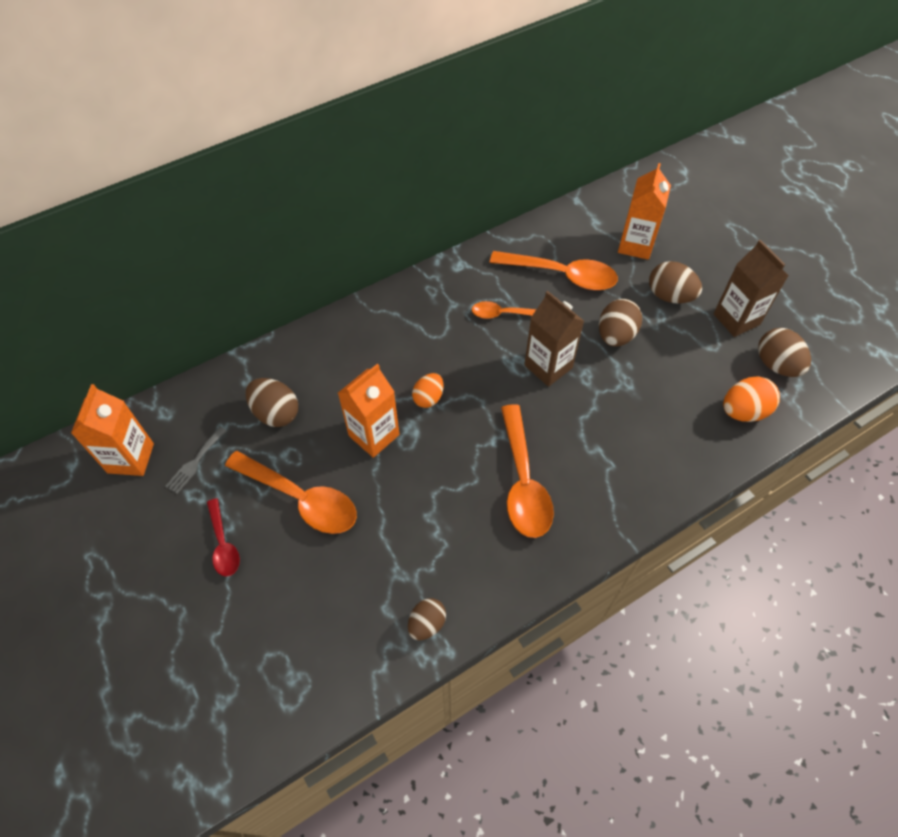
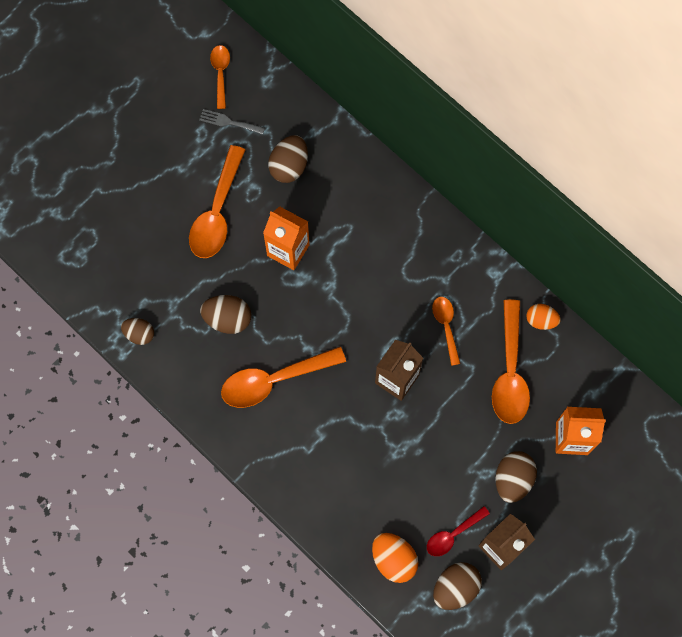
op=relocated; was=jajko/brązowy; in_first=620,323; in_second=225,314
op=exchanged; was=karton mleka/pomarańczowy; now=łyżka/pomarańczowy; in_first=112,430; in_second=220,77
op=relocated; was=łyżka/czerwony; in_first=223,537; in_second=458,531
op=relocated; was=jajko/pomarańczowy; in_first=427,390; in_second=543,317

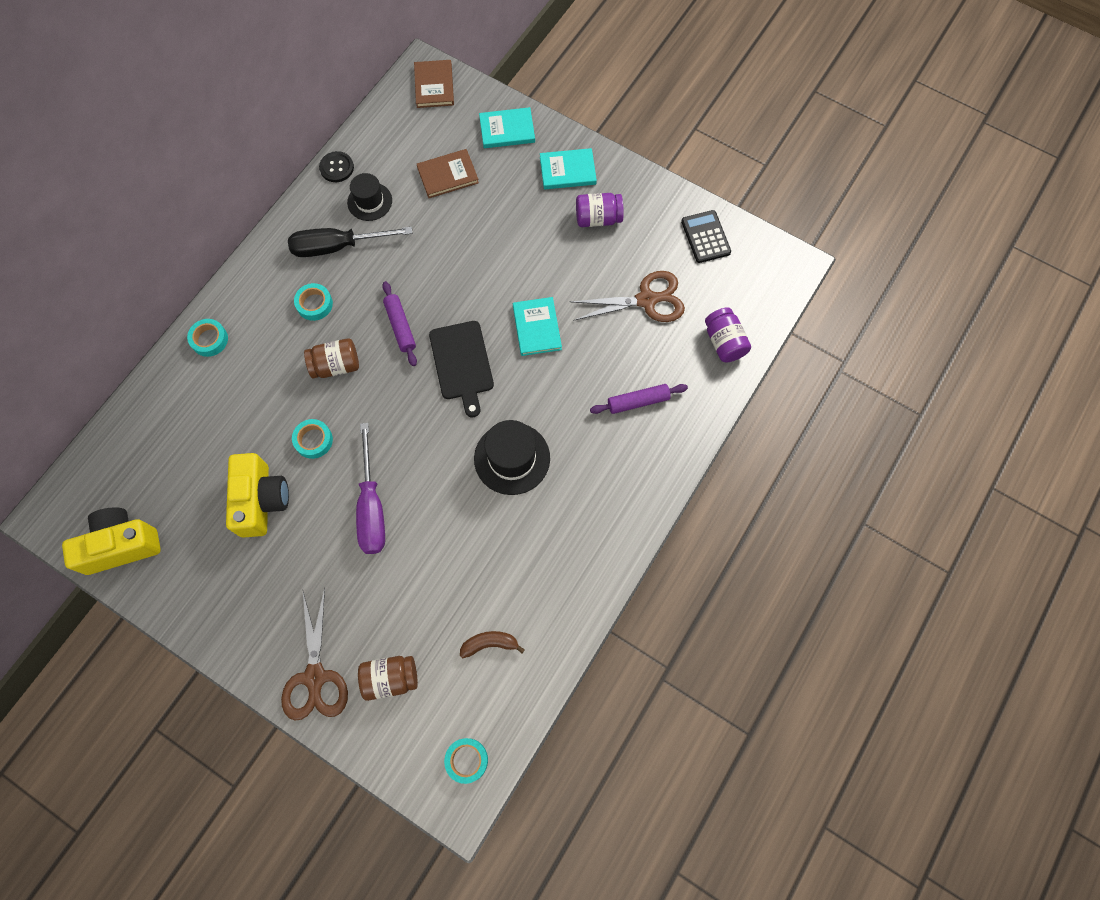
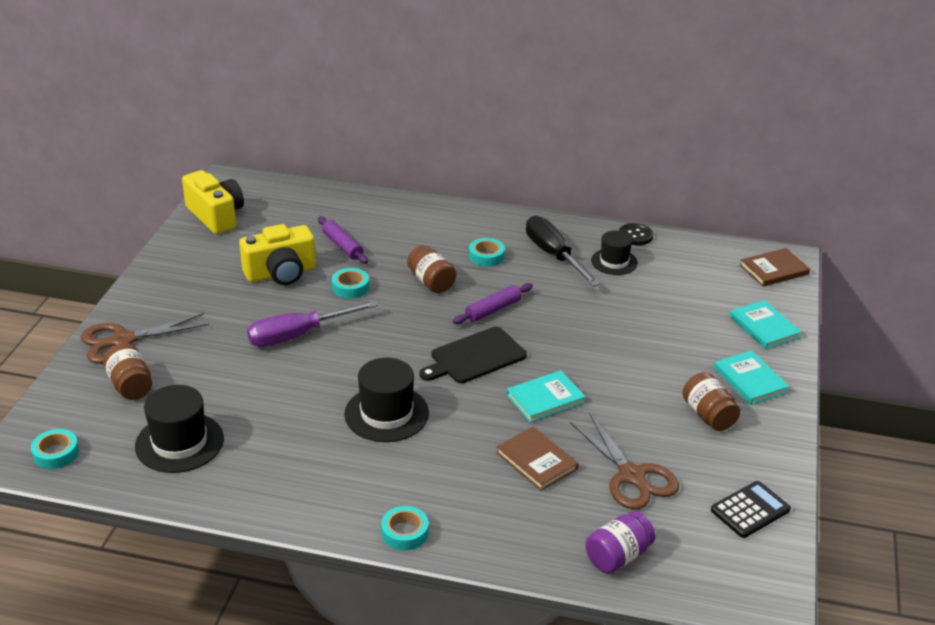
op=exchanged; was=banan/brązowy; now=kapelusz/czarny; in_first=492,644; in_second=179,429
op=relocated; was=wałek do ciasta/fioletowy; in_first=639,399; in_second=343,240
op=relocated; was=taśma klejąca/turkusowy; in_first=207,338; in_second=405,528
op=relocated; was=książka/brązowy; in_first=448,173; in_second=537,459
op=colour; was=słoik/fioletowy; now=słoik/brązowy; in_first=600,210; in_second=711,401

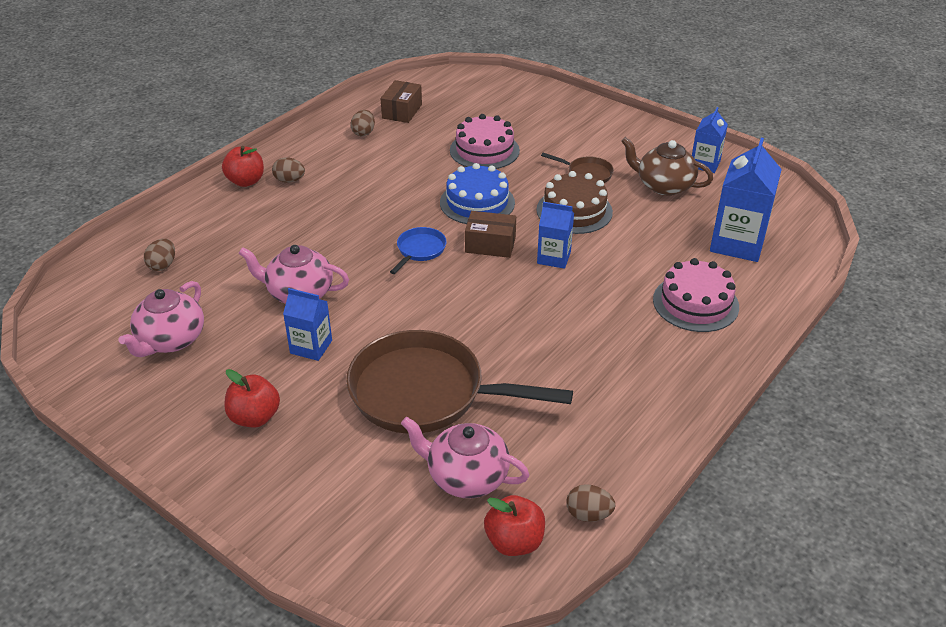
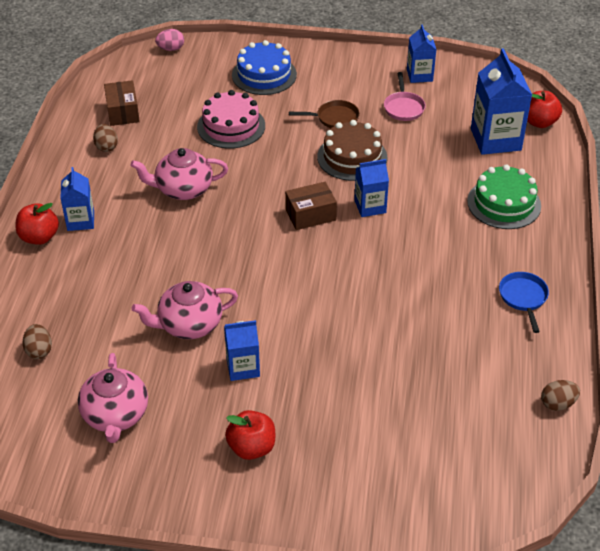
op=exchanged; was=jajko/brązowy; now=karton mleka/niebieski; in_first=288,170; in_second=77,199
op=relocated; was=imbryk/różowy; in_first=465,457; in_second=179,174
op=appeared; now=jajko/różowy; in_second=169,40
op=relocated; was=tort/niebieski; in_first=477,193; in_second=264,67
op=exchanged; was=imbryk/brązowy; now=patelnia/różowy; in_first=667,166; in_second=405,96
op=colour; was=tort/różowy; now=tort/zielony; in_first=696,295; in_second=504,196
op=relocated; was=patelnia/niebieski; in_first=418,250; in_second=524,302
op=relocated; was=jabłko/czerwony; in_first=514,525; in_second=544,109
op=missing; was=patelnia/brązowy; in_first=459,382

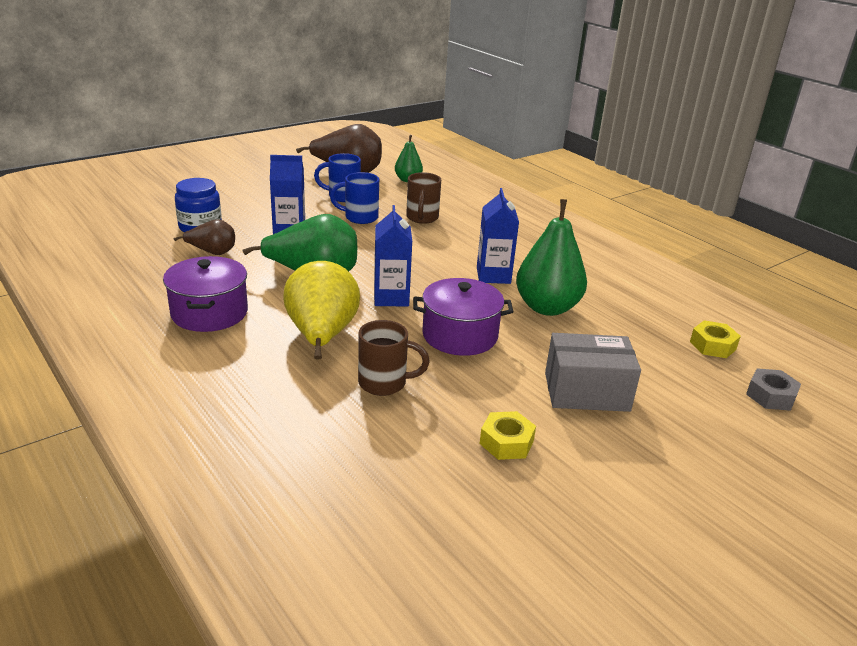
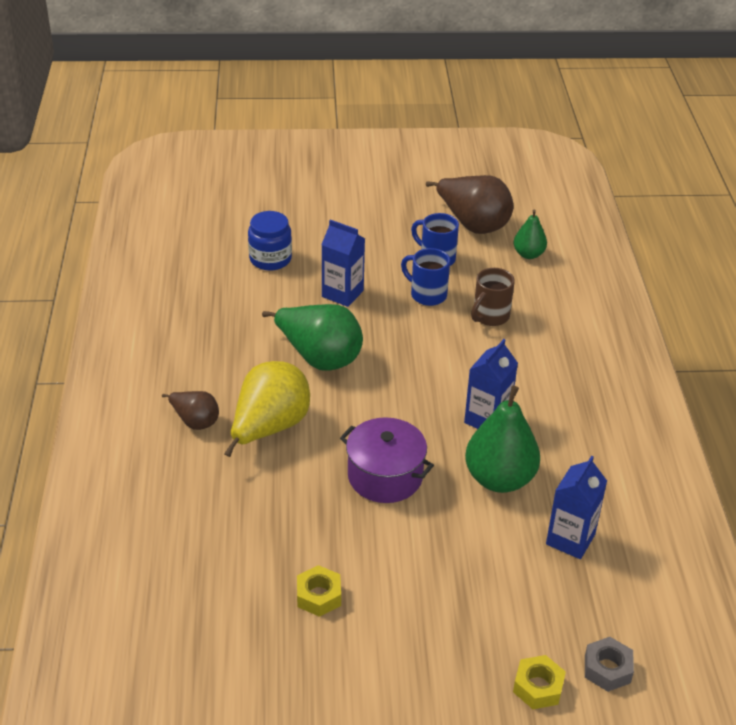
op=relocated; was=gruszka/brązowy; in_first=204,237; in_second=190,410
op=relocated; was=nakrętka/żółty; in_first=715,339; in_second=539,682
op=relocated; was=karton mleka/niebieski; in_first=393,255; in_second=576,507
op=missing; was=garnek/fioletowy; in_first=205,294
op=missing; was=kubek/brązowy; in_first=394,358
op=missing; was=pudełko/szary; in_first=593,372

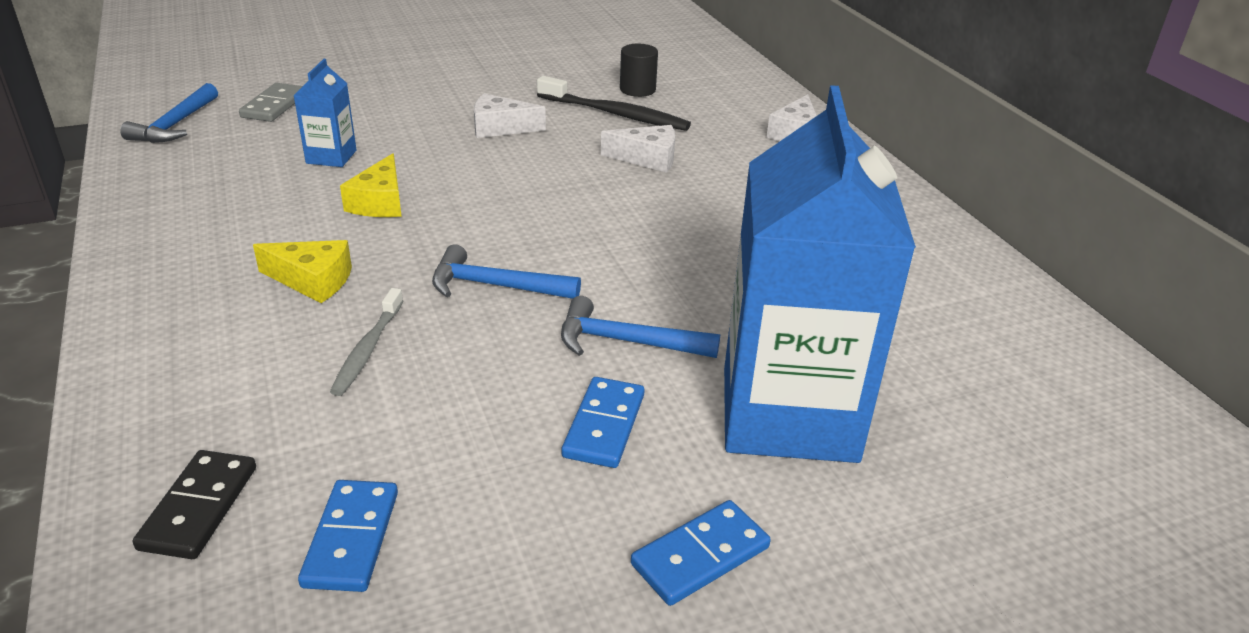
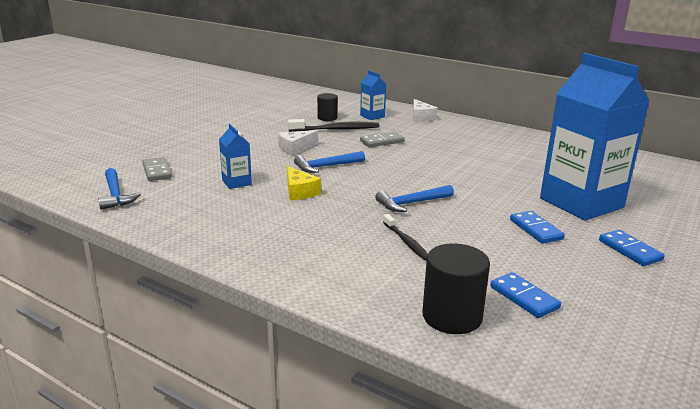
op=relocated; was=młotek/niebieski; in_first=640,327; in_second=329,162
op=appeared; now=karton mleka/niebieski; in_second=373,95
op=exchanged; was=ser/biały; now=kostka domina/szary; in_first=638,149; in_second=382,139
op=colour; was=szczoteczka do zębów/szary; now=szczoteczka do zębów/czarny; in_first=366,342; in_second=405,237
op=exchanged; was=kostka domina/czarny; now=walec/czarny; in_first=194,504; in_second=456,288
op=spun; was=kostka domina/niebieski; in_first=701,553; in_second=632,248; clockwise=-45
op=missing; was=ser/żółty; in_first=302,271

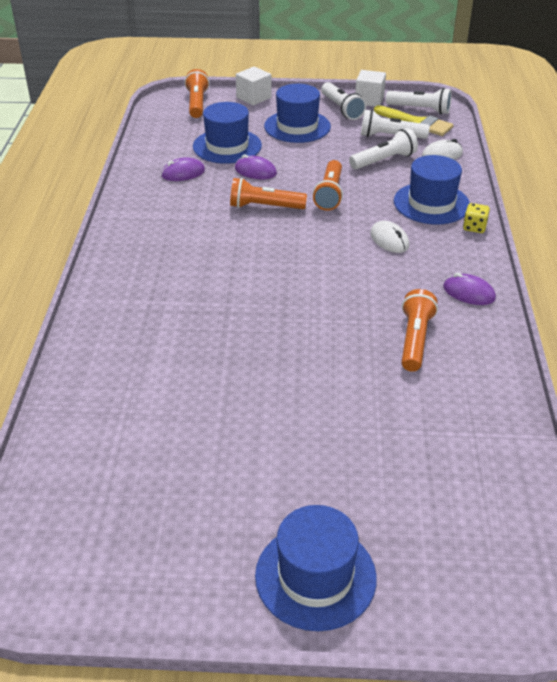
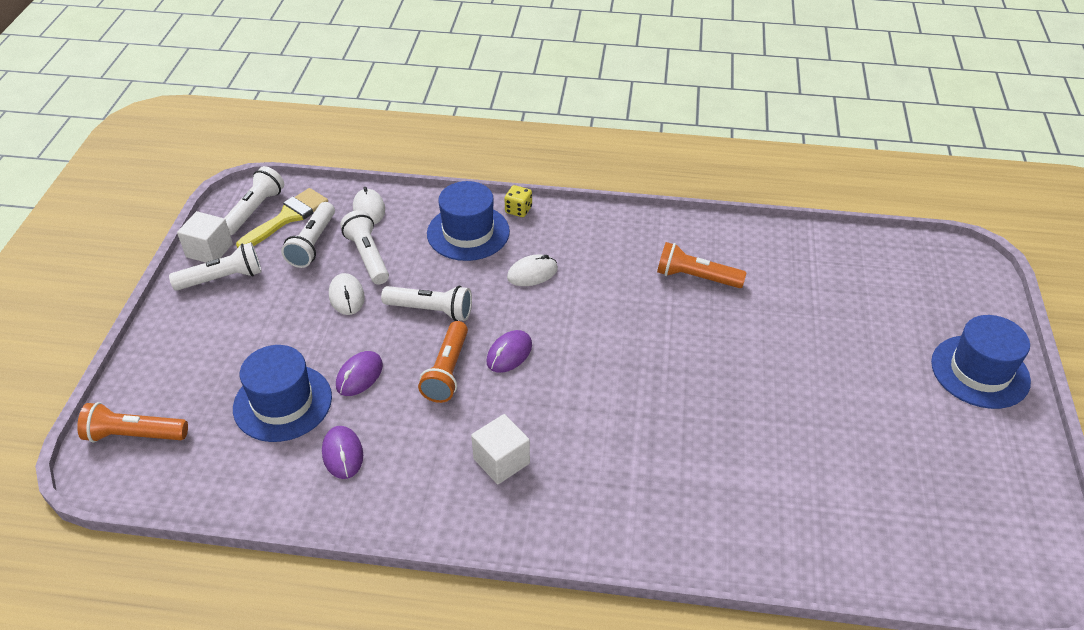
op=appeared; now=myszka/biały; in_second=347,294
op=colour; was=latarka/pomarańczowy; now=latarka/biały; in_first=328,185; in_second=426,303
op=relocated; was=sześcian/biały; in_first=254,85; in_second=500,449
op=relocated; was=myszka/fioletowy; in_first=469,289; in_second=509,351
op=missing; was=kapelusz/niebieski; in_first=297,113

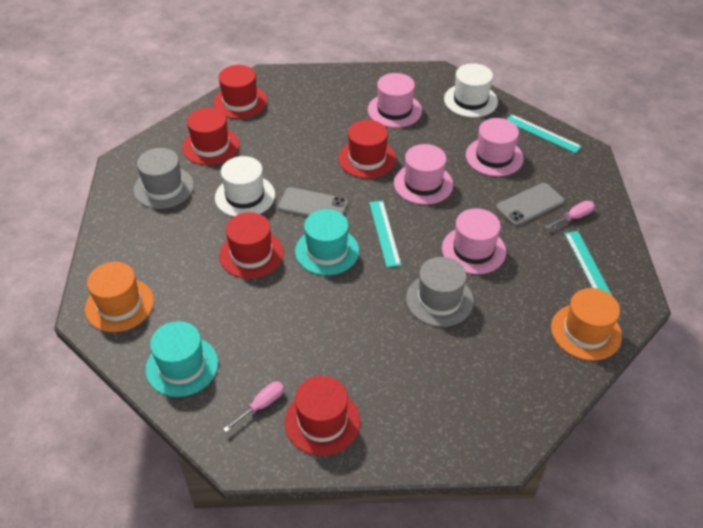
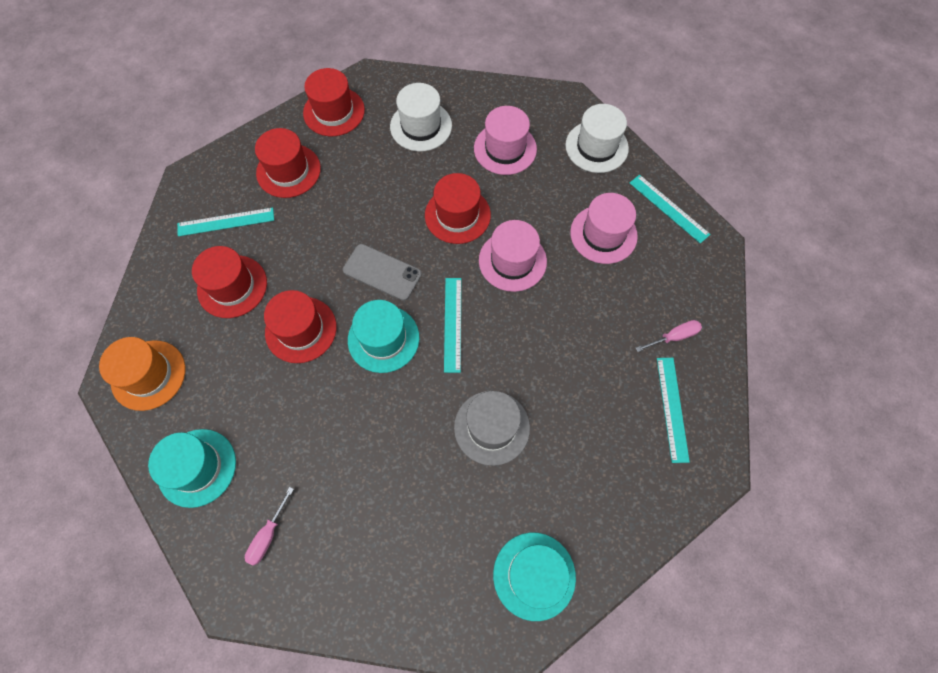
op=exchanged; was=kapelusz/szary; now=linijka/turkusowy; in_first=164,178; in_second=225,222
op=relocated; was=kapelusz/czerwony; in_first=323,416; in_second=229,282
op=spun; was=śrubokręt/różowy; in_first=253,407; in_second=269,526; clockwise=150
op=relocated; was=kapelusz/biały; in_first=245,186; in_second=421,117
op=appeared; now=kapelusz/turkusowy; in_second=534,576
op=missing; was=kapelusz/różowy; in_first=474,241
op=missing; was=telefon/szary; in_first=530,204
op=missing; was=kapelusz/pomarańczowy; in_first=586,324

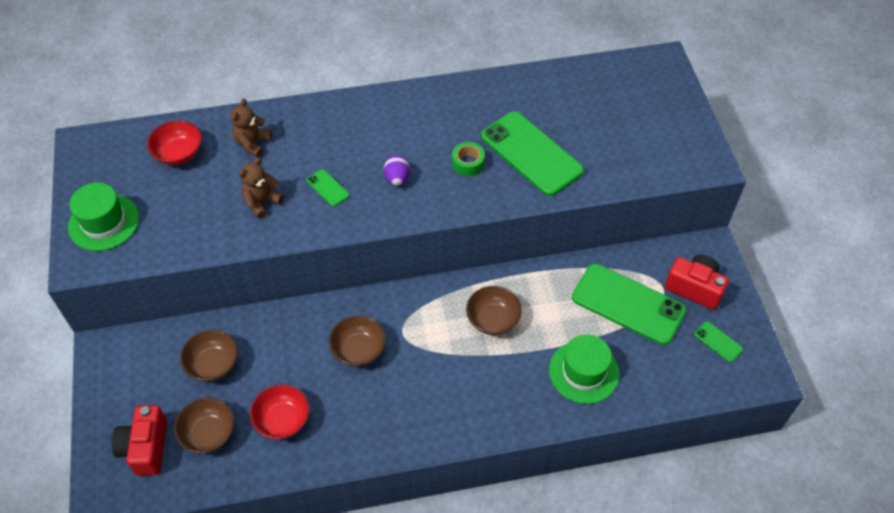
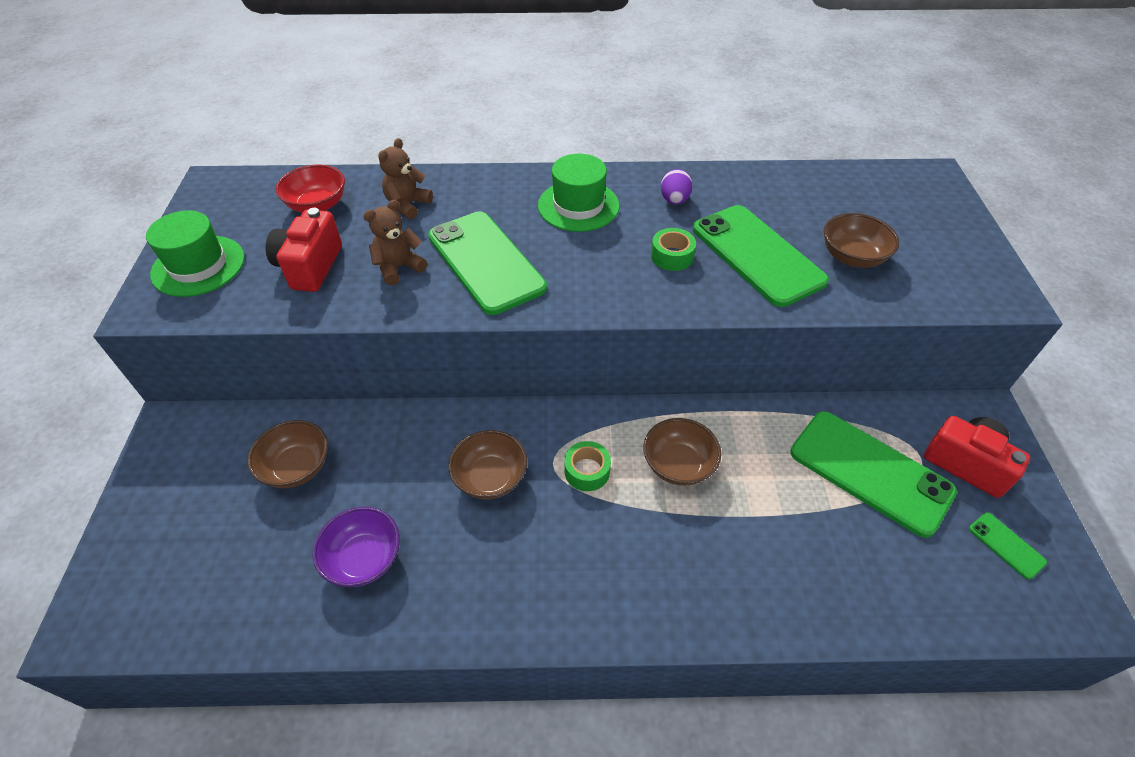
op=relocated; was=aparat fotograficzny/czerwony; in_first=139,440; in_second=304,250
op=colour; was=miska/czerwony; now=miska/fioletowy; in_first=280,411; in_second=356,547
op=size; was=telefon/zielony; in_first=328,188; in_second=487,263; ratio=2.36
op=relocated; was=kapelusz/zielony; in_first=584,369; in_second=578,193
op=appeared; now=taśma klejąca/zielony; in_second=587,466
op=relocated; was=jajko/fioletowy; in_first=397,170; in_second=676,186
op=relocated; was=miska/brązowy; in_first=204,425; in_second=861,240

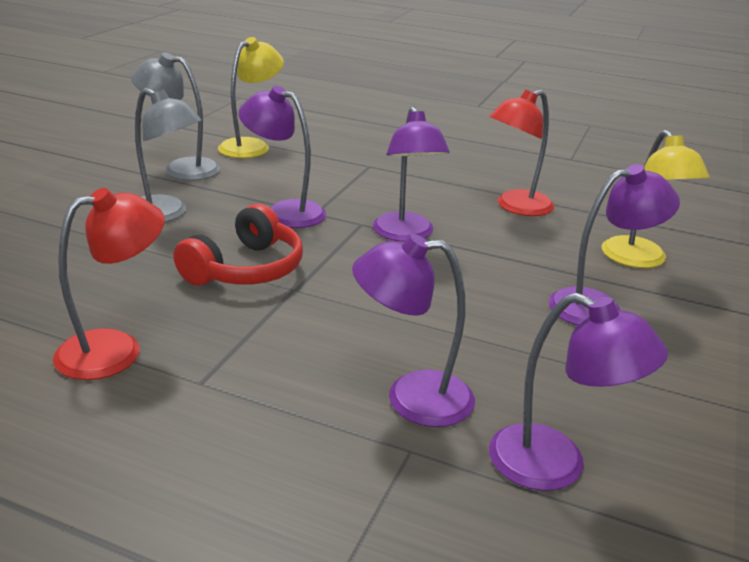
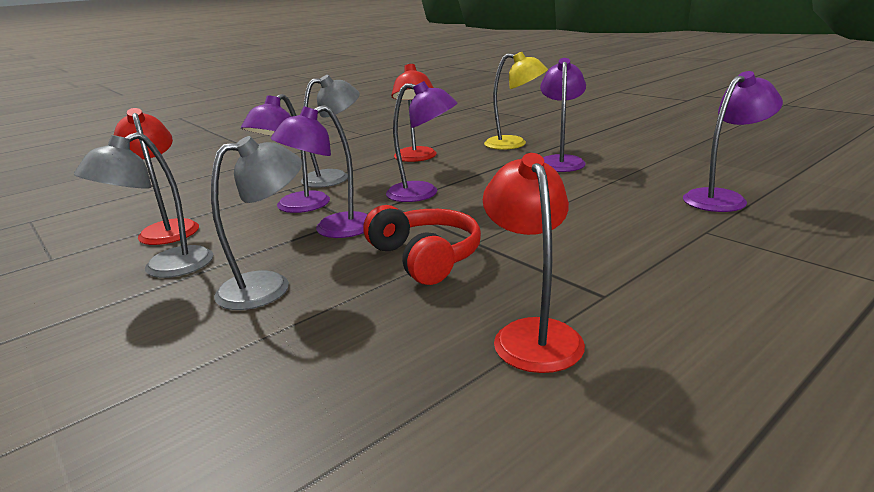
op=colour; was=lampka/żółty; now=lampka/czerwony; in_first=251,97; in_second=156,176
op=relocated; was=lampka/fioletowy; in_first=413,330; in_second=285,153
op=appeared; now=lampka/szary; in_second=330,131

